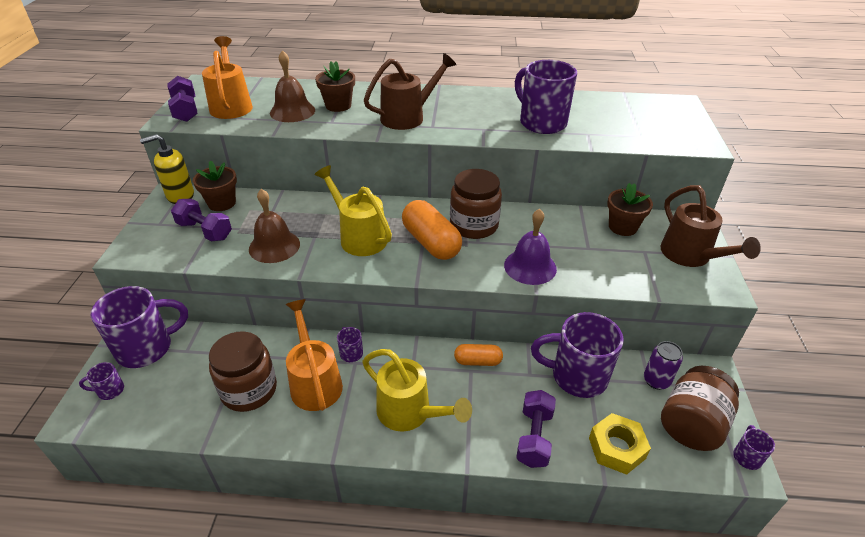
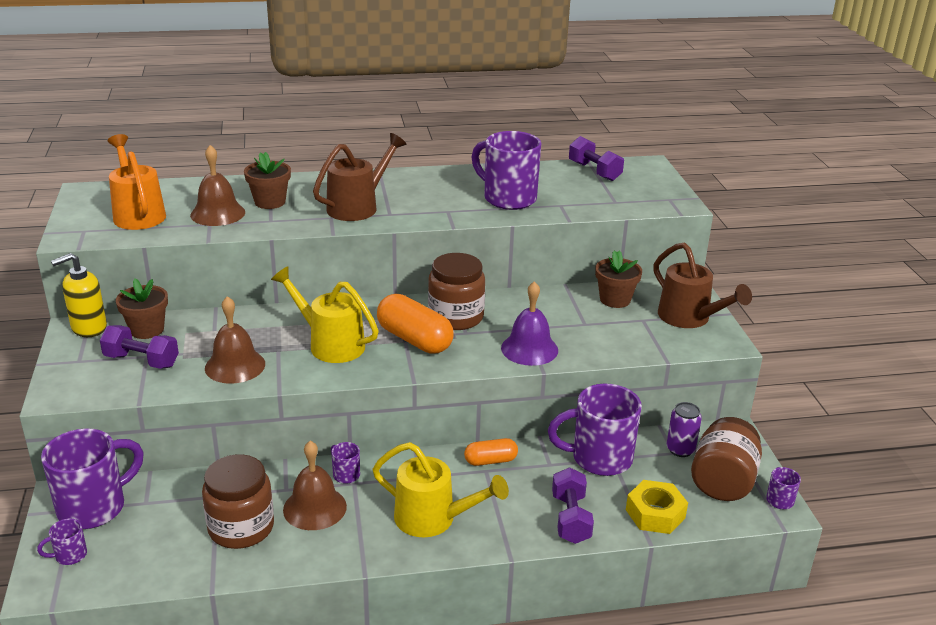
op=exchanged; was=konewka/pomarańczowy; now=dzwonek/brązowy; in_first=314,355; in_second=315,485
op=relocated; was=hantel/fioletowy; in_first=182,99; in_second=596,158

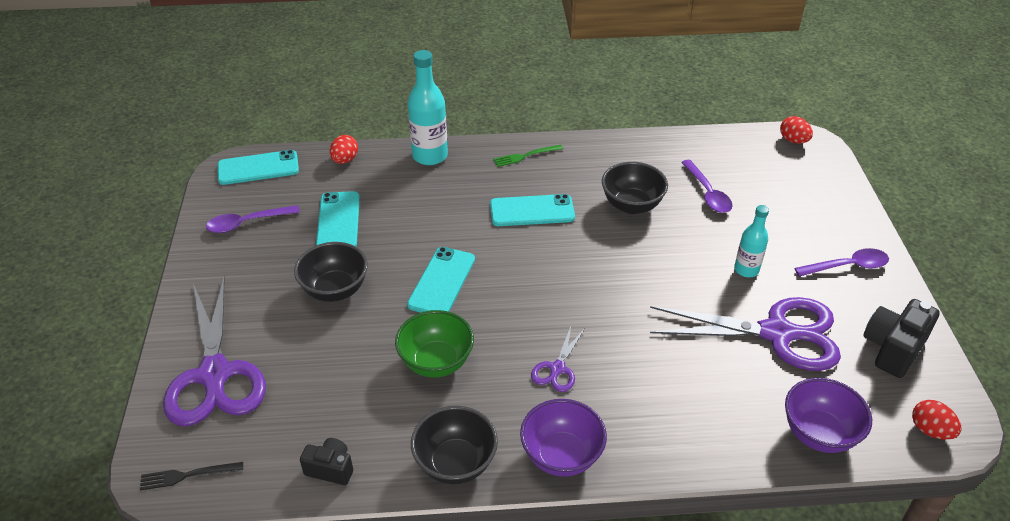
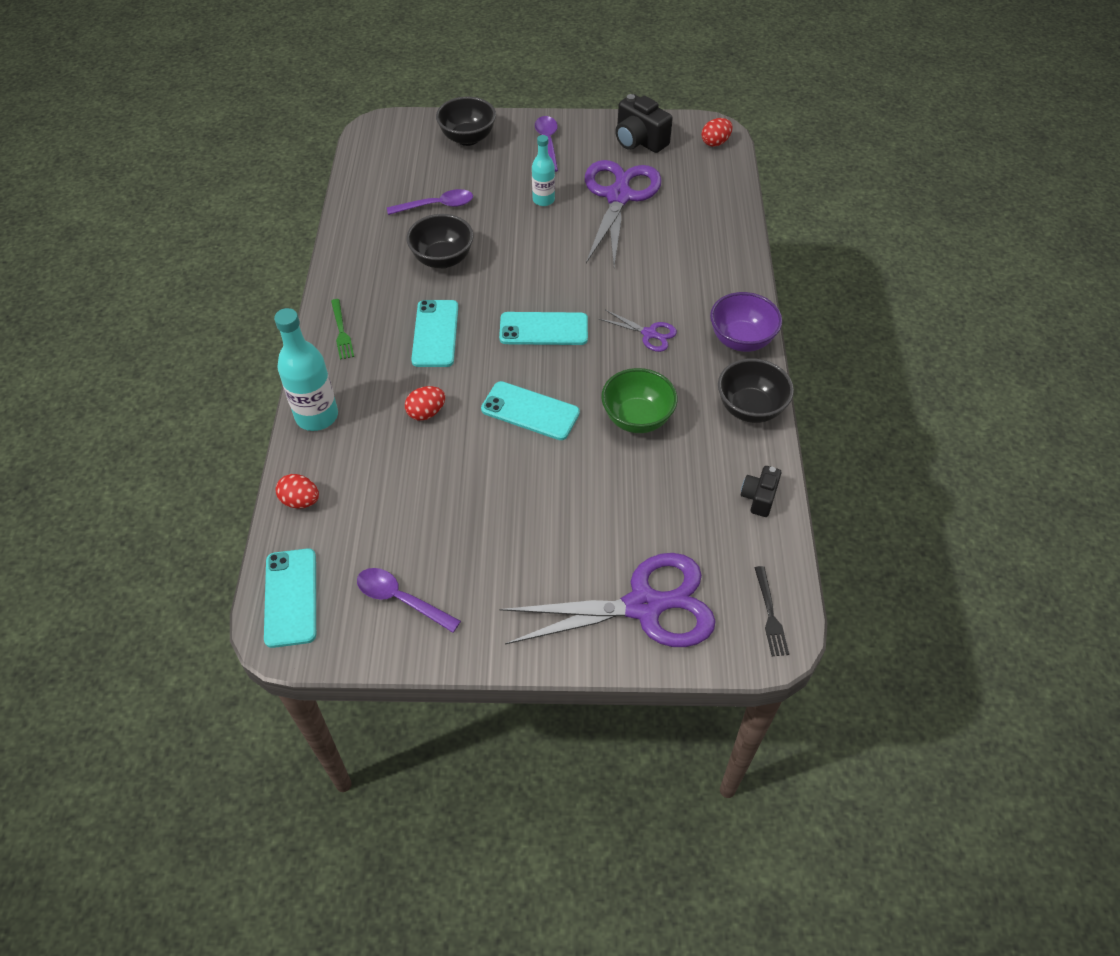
op=spun; was=łyżka/fioletowy; in_first=253,219; in_second=409,600; clockwise=135
op=relocated; was=jajko/czerwony; in_first=796,130; in_second=425,403
op=relocated; was=miska/czarny; in_first=331,272; in_second=466,121
op=relocated; was=telefon/turkusowy; in_first=338,218; in_second=543,328
op=missing; was=miska/fioletowy; in_first=828,415

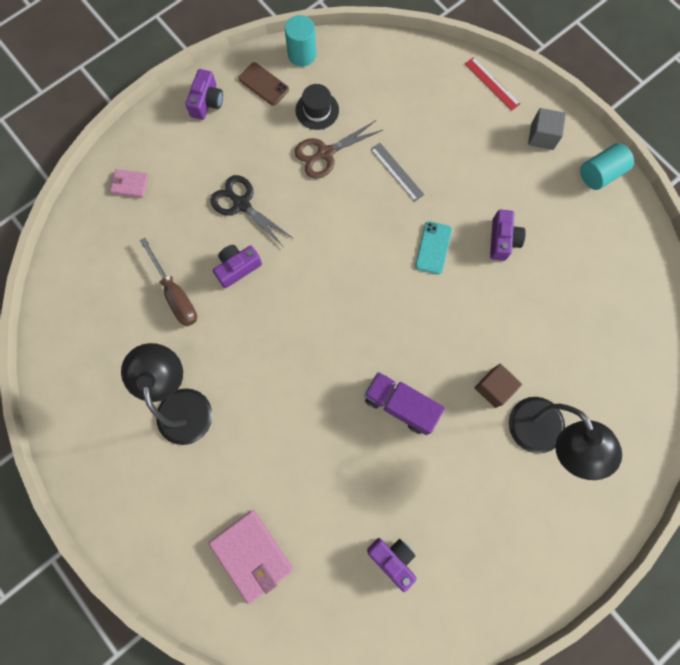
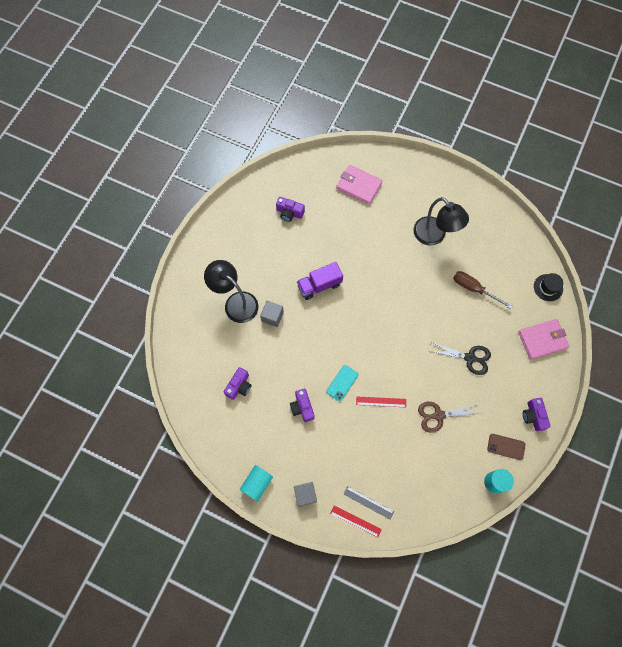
op=relocated; was=aparat fotograficzny/fioletowy; in_first=237,266; in_second=238,383
op=colour; was=sześcian/brązowy; now=sześcian/szary; in_first=498,386; in_second=272,314
op=spun; was=ciężarówka/fioletowy; in_first=404,403; in_second=320,281; clockwise=150
op=spun; was=telefon/turkusowy; in_first=433,247; in_second=342,383; clockwise=45
op=relocated; was=linijka/szary; in_first=397,172; in_second=369,503
op=appeared; now=linijka/czerwony; in_second=381,401
op=spun; was=nożyczki/brązowy; in_first=339,149; in_second=448,417; clockwise=-135
op=size; was=portfel/różowy; in_first=129,183; in_second=543,339; ratio=1.87
op=relocated; was=kapelusz/czarny; in_first=317,107; in_second=548,287

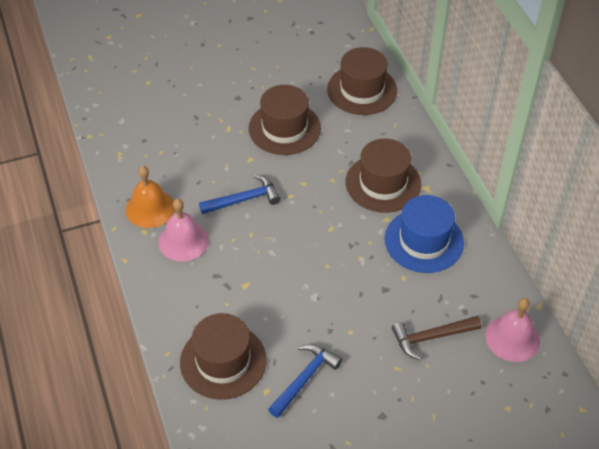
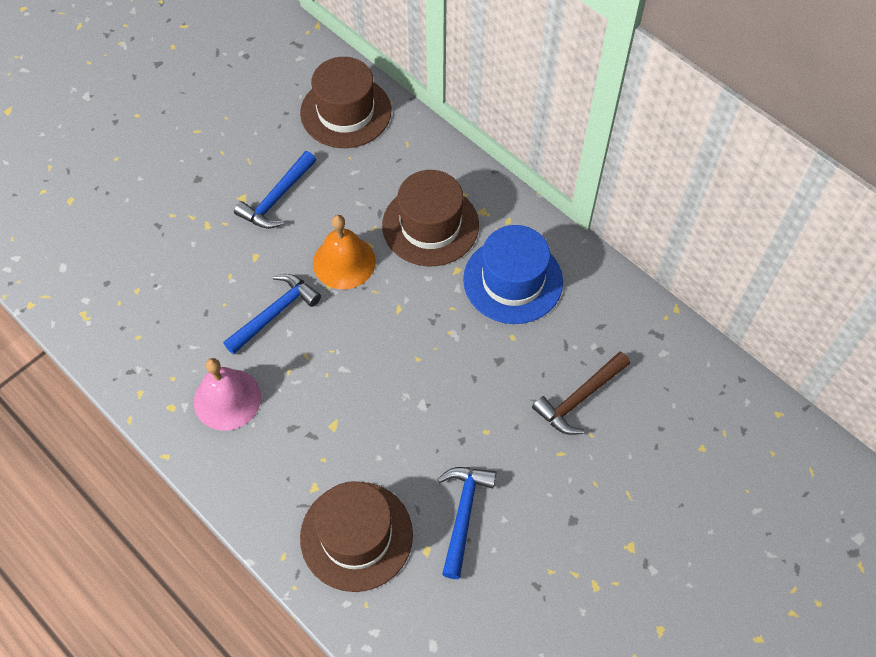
op=exchanged; was=kapelusz/brązowy; now=młotek/niebieski; in_first=285,120; in_second=275,190
op=relocated; was=dzwonek/pomarańczowy; in_first=150,197; in_second=344,252
op=missing; was=dzwonek/różowy; in_first=513,330

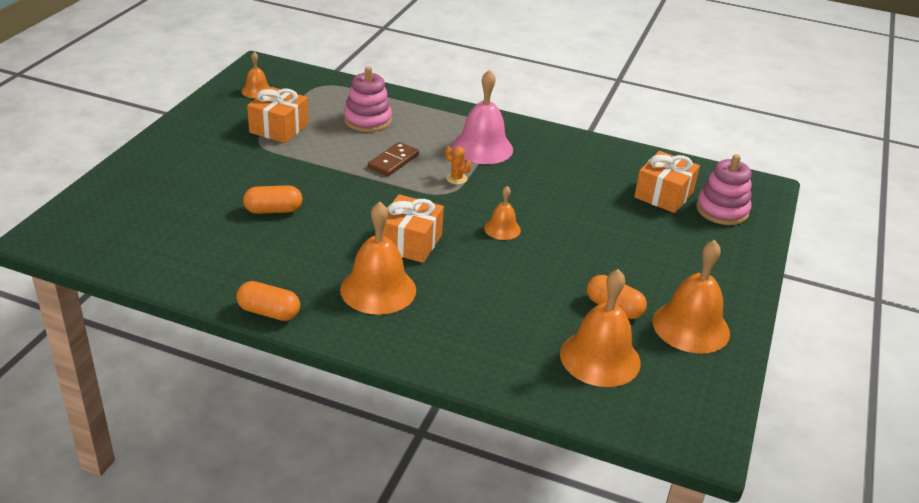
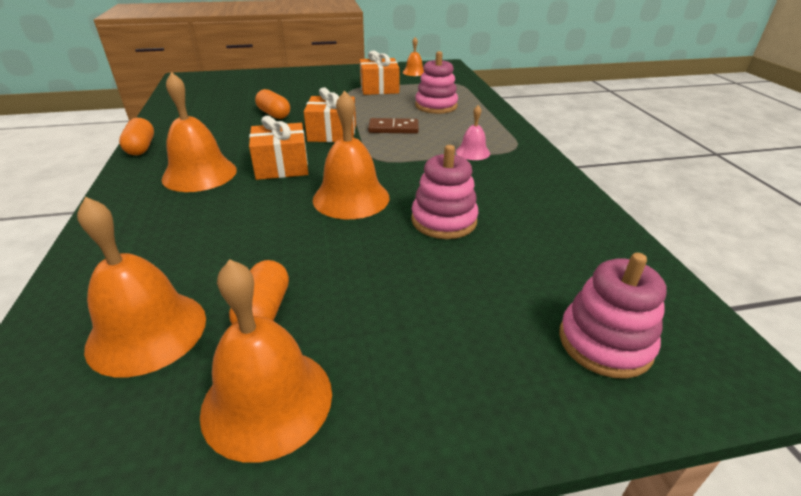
op=relocated; was=prezent/pomarańczowy; in_first=667,182; in_second=330,114
op=size; was=dzwonek/pomarańczowy; in_first=502,213; in_second=351,154; ratio=1.88
op=appeared; now=zabawka nakładanka/różowy; in_second=444,192
op=size; was=dzwonek/różowy; in_first=482,117; in_second=473,132; ratio=0.53
op=missing; was=kaktus/pomarańczowy; in_first=458,165

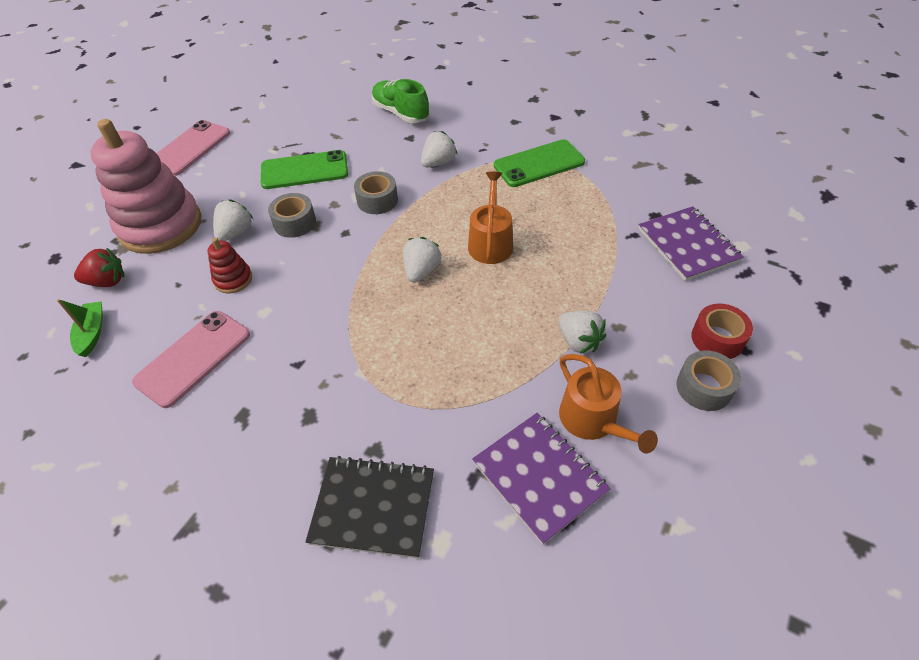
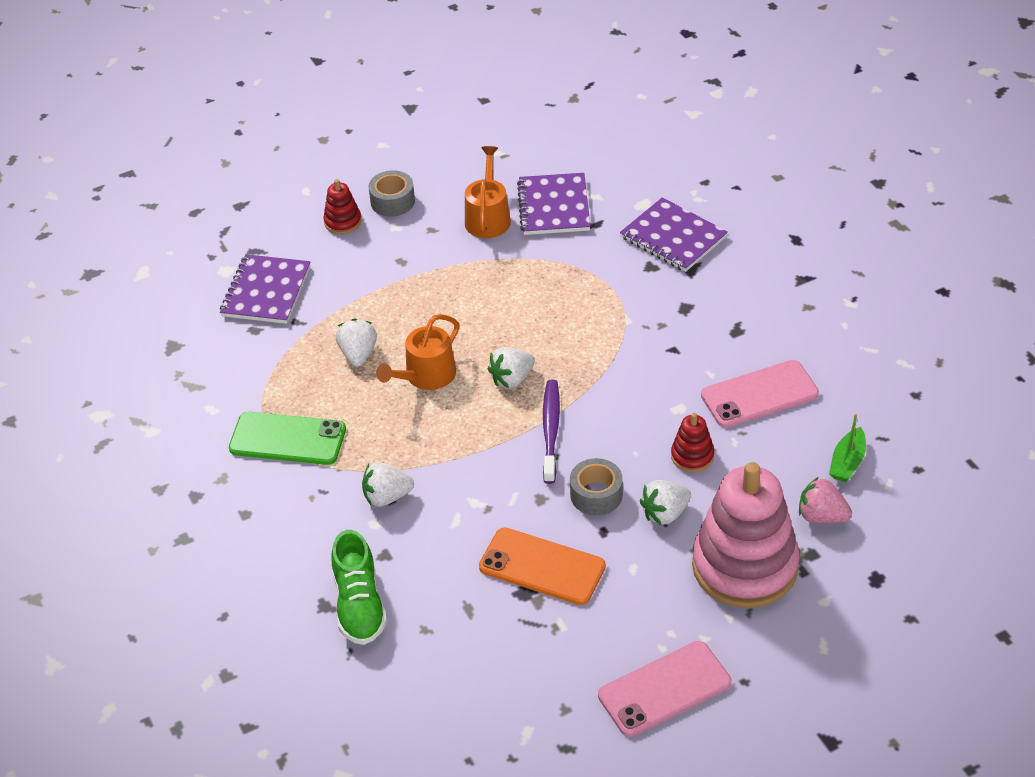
op=exchanged; was=taśma klejąca/czerwony; now=zabawka nakładanka/czerwony; in_first=722,331; in_second=342,206
op=relocated; was=truskawka/biały; in_first=582,332; in_second=356,342
op=colour; was=telefon/zielony; now=telefon/pomarańczowy; in_first=304,169; in_second=542,566
op=appeared; now=szczoteczka do zębów/fioletowy; in_second=551,432
op=colour; was=zeszyt/czarny; now=zeszyt/fioletowy; in_first=370,507; in_second=674,234
op=colour; was=truskawka/czerwony; now=truskawka/różowy; in_first=99,267; in_second=825,500
op=missing; was=taśma klejąca/szary; in_first=376,192

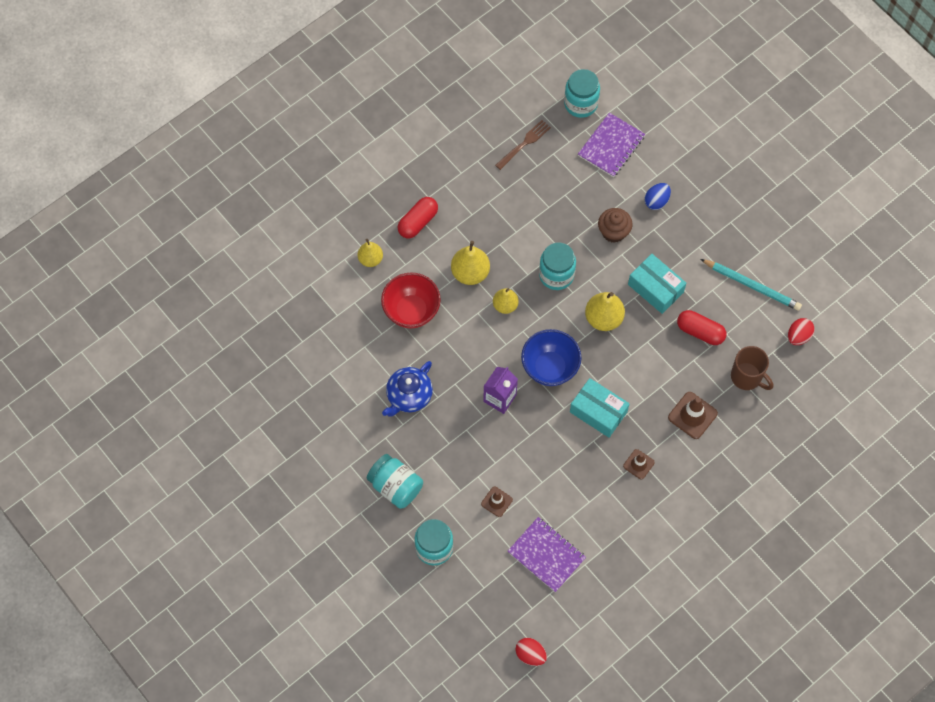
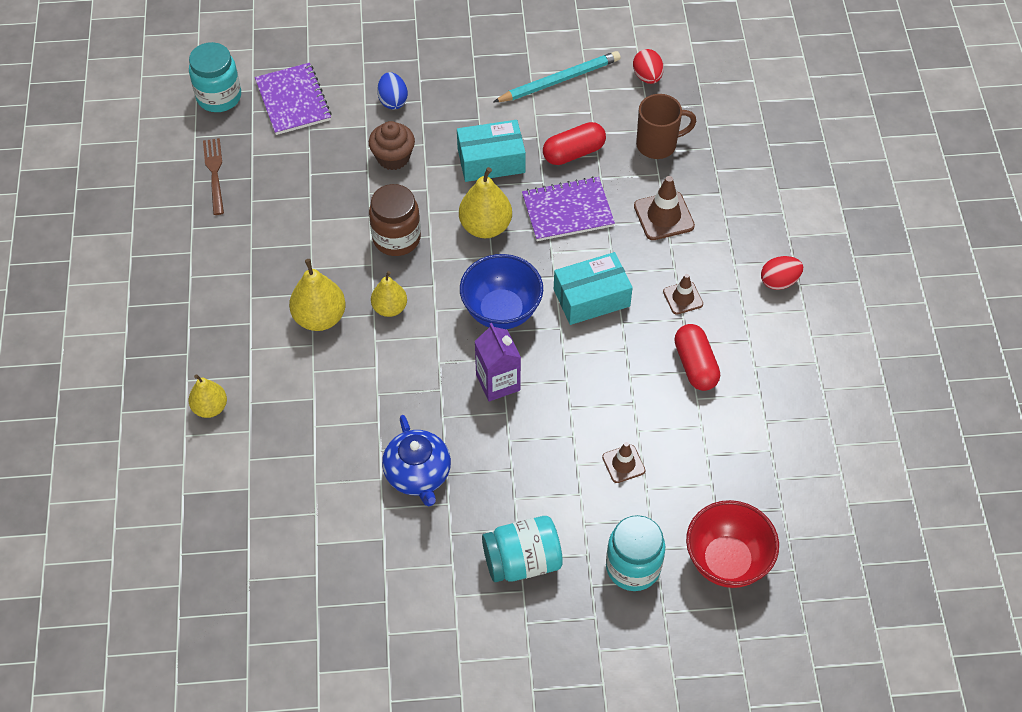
op=colour; was=słoik/turkusowy; now=słoik/brązowy; in_first=557,266; in_second=395,220
op=relocated; was=zeszyt/fioletowy; in_first=547,554; in_second=568,208
op=relocated; was=kapsułka/czerwony; in_first=418,217; in_second=697,357
op=relocated; was=miska/czerwony; in_first=411,300; in_second=732,544
op=relocated; was=jajko/czerwony; in_first=531,652; in_second=782,273

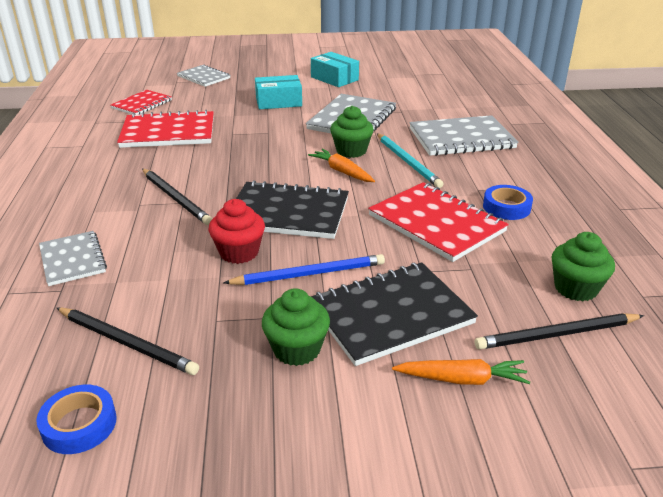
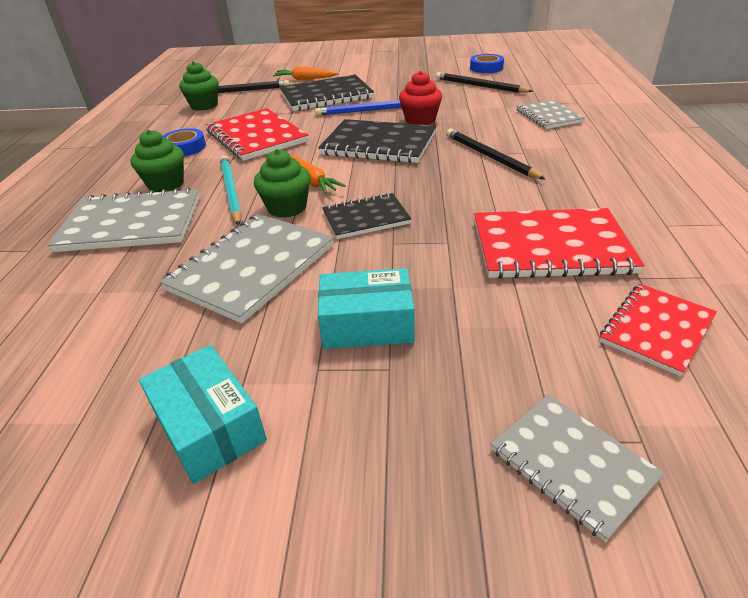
op=relocated; was=muffinka/zielony; in_first=296,327; in_second=157,161
op=appeared; now=zeszyt/czarny; in_second=366,216

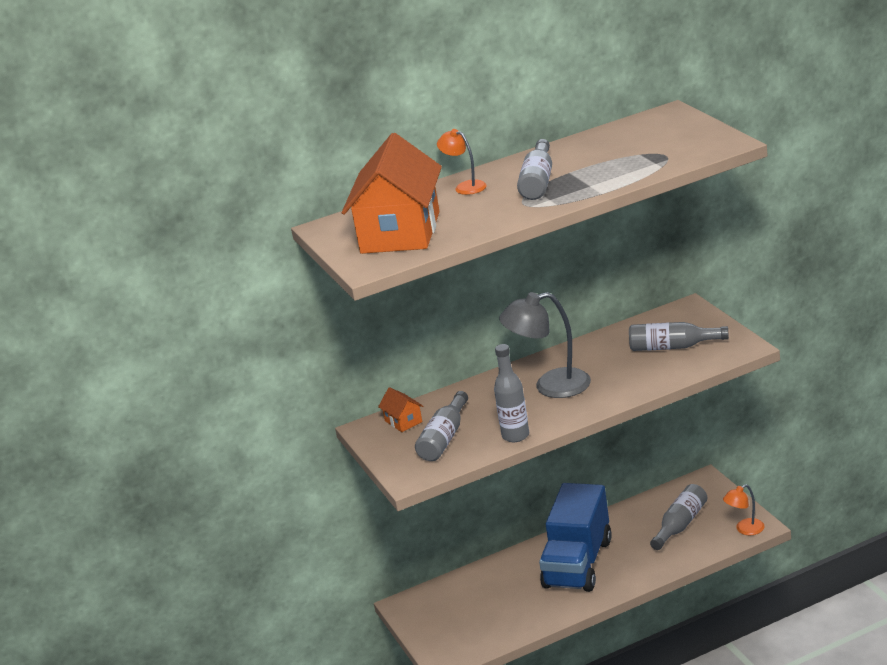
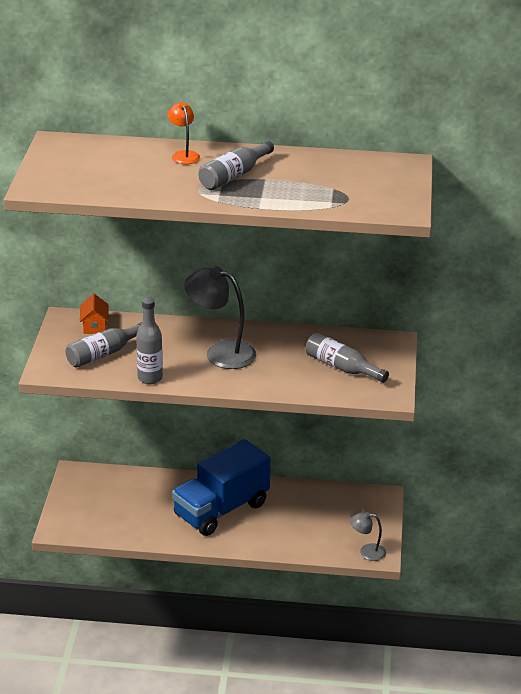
op=colour; was=lampka/pomarańczowy; now=lampka/szary; in_first=743,509; in_second=368,536
op=missing; was=domek/pomarańczowy; in_first=392,193
op=missing; was=butelka/szary; in_first=678,517

